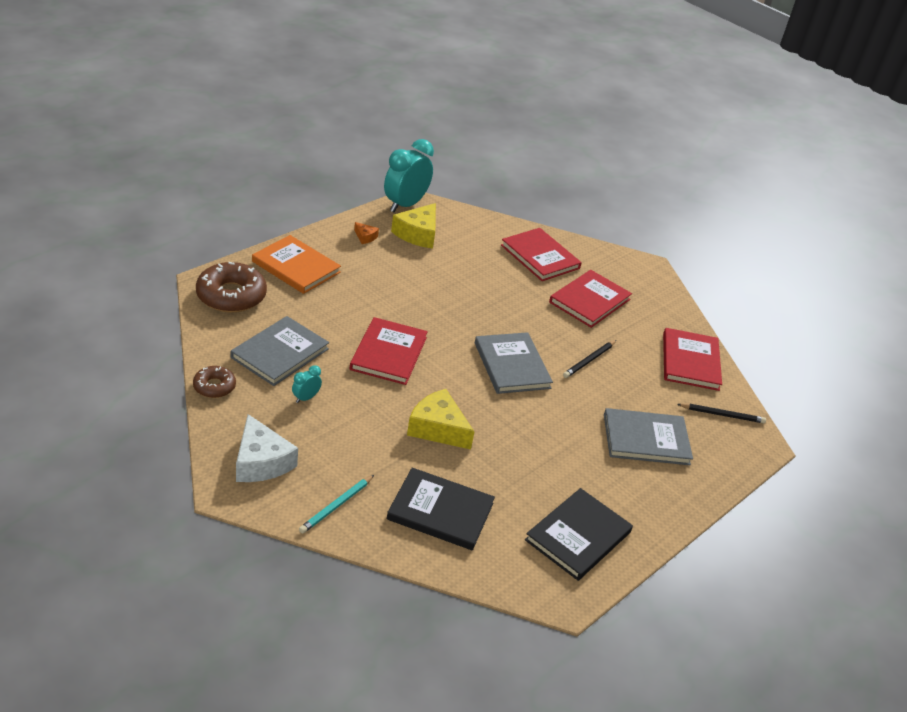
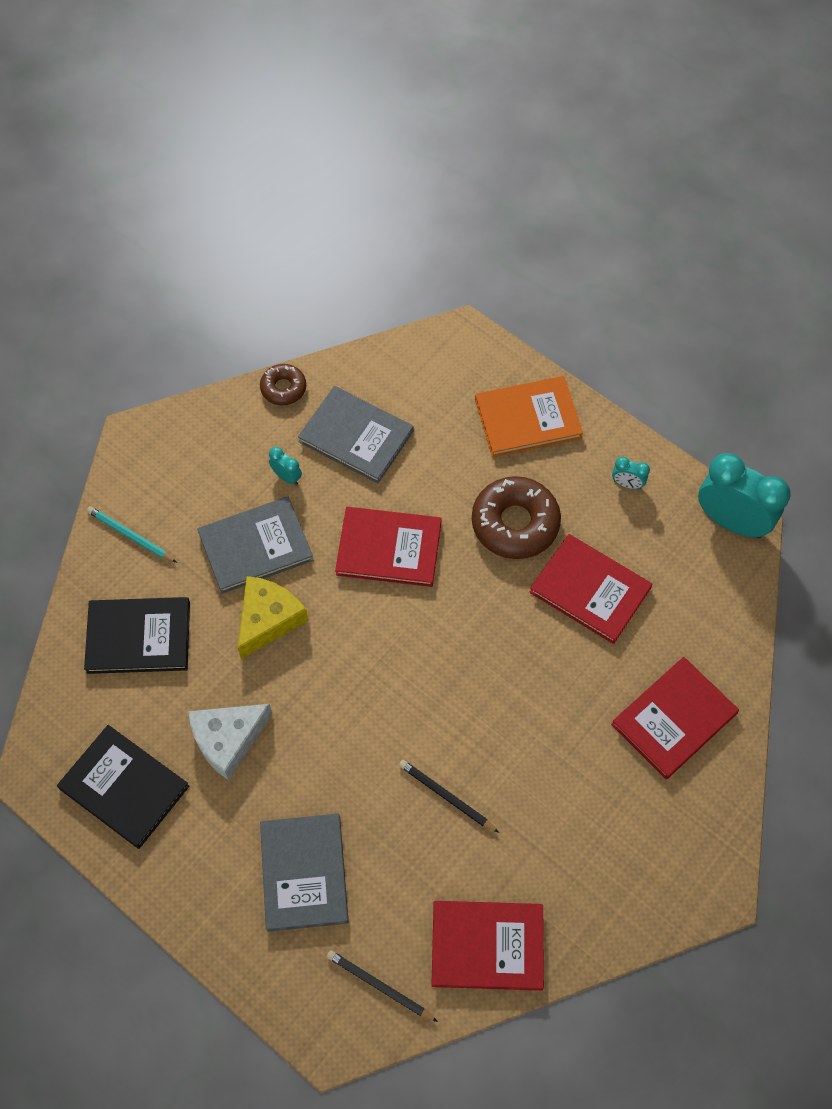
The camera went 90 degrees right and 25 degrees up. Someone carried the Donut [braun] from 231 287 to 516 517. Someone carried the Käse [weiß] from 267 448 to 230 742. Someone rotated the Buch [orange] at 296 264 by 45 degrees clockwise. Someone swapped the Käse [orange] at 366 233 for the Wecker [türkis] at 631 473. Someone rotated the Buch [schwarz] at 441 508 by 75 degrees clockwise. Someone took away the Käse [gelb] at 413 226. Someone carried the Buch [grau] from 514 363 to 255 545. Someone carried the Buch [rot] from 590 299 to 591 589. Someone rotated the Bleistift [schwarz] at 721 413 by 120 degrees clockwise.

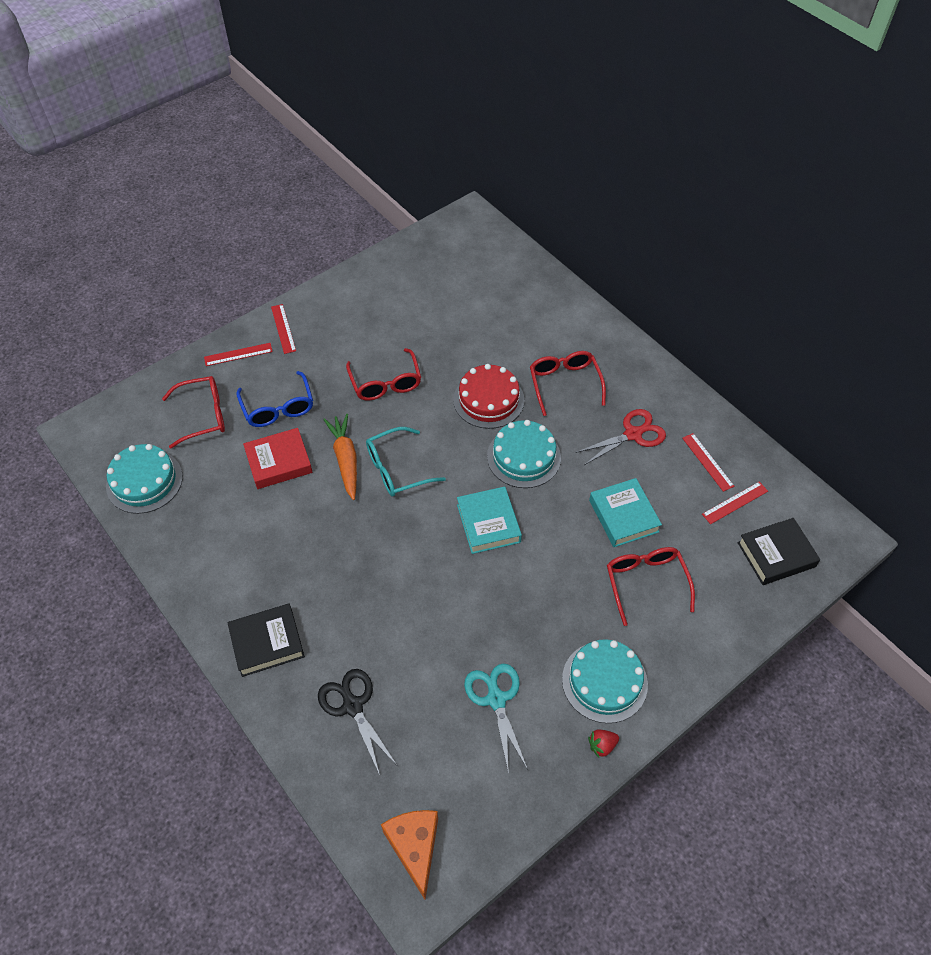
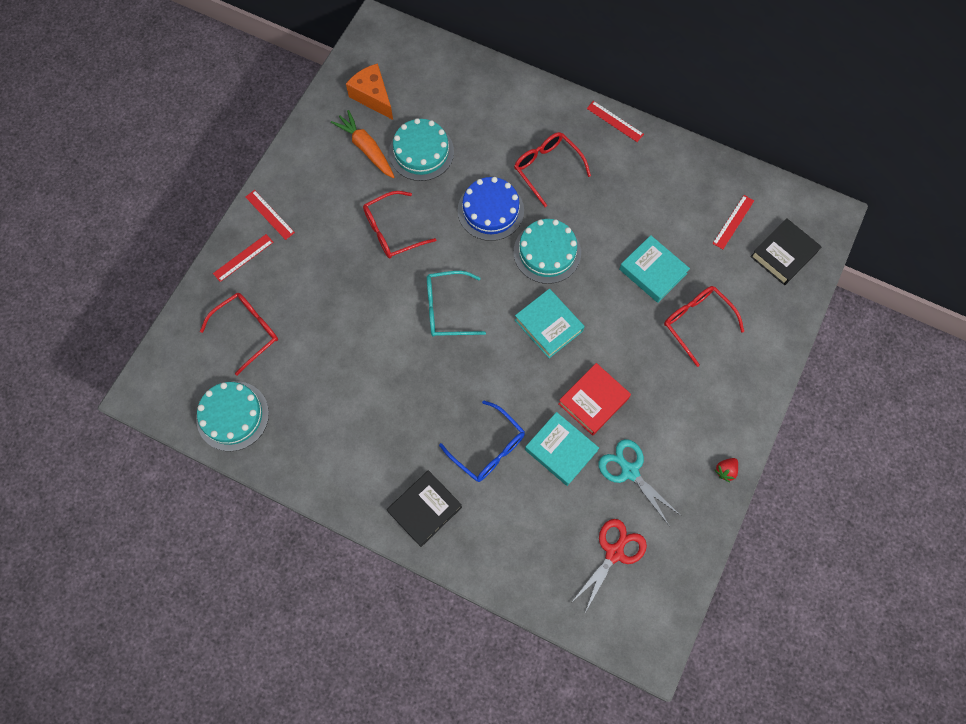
The camera went 25 degrees left and 15 degrees up. Someone carried the Brille [blau] from 274 399 to 482 441. Someone carried the Buch [rot] from 278 458 to 594 399. Someone took away the Schere [schwarz] at 357 722. Someone carried the Karotte [orange] from 340 457 to 363 144. Someone rotated the Brille [rot] at 383 374 by 105 degrees clockwise. Someone rotated the Brille [türkis] at 406 462 by 45 degrees clockwise. Someone carried the Käse [orange] from 409 855 to 369 91. Someone repainted the Kuchen [rot] at 488 396, which became the Kuchen [blau] at 491 209. Someone carried the Kuchen [türkis] from 605 681 to 421 149. Someone carried the Schere [rot] from 620 437 to 609 565. Someone carried the Lineal [rot] from 708 462 to 615 121. Someone put down the Buch [türkis] at 562 449.

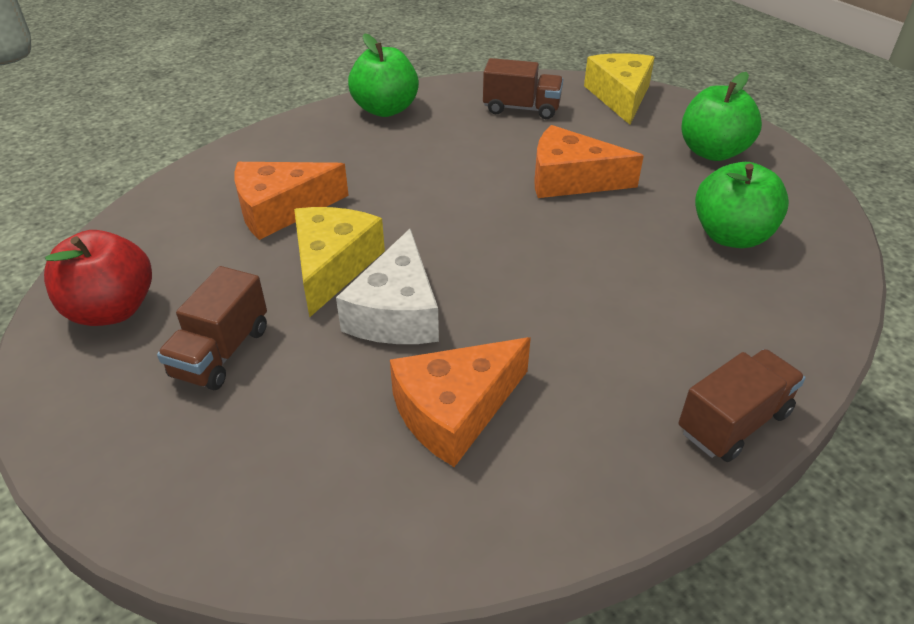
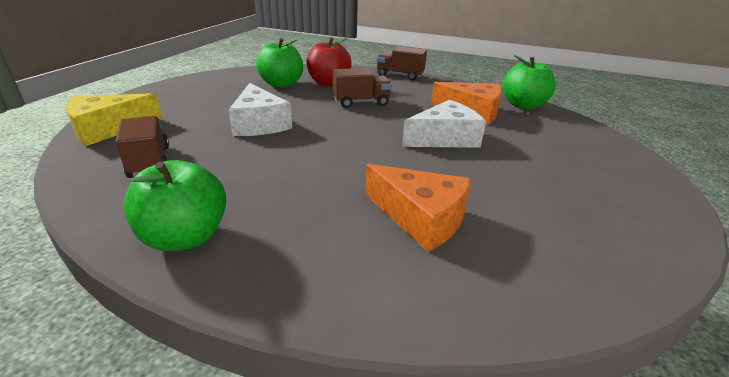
The camera went 125 degrees left and 10 degrees down. Someone carried the Apfel [rot] from 98 278 to 329 61. Someone carried the Lastwagen [braun] from 212 328 to 362 88. Someone took away the Käse [gelb] at 339 262. Someone repainted the Käse [orange] at 589 161, which became the Käse [weiß] at 260 109. Someone carried the Apfel [grün] from 721 116 to 529 82.

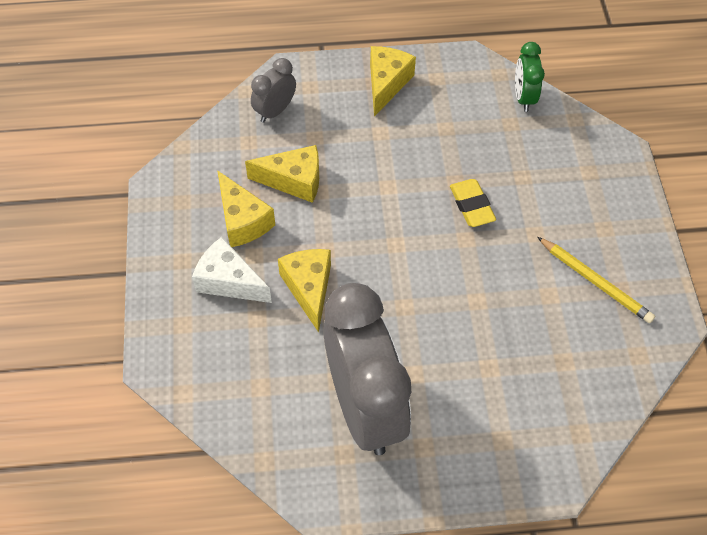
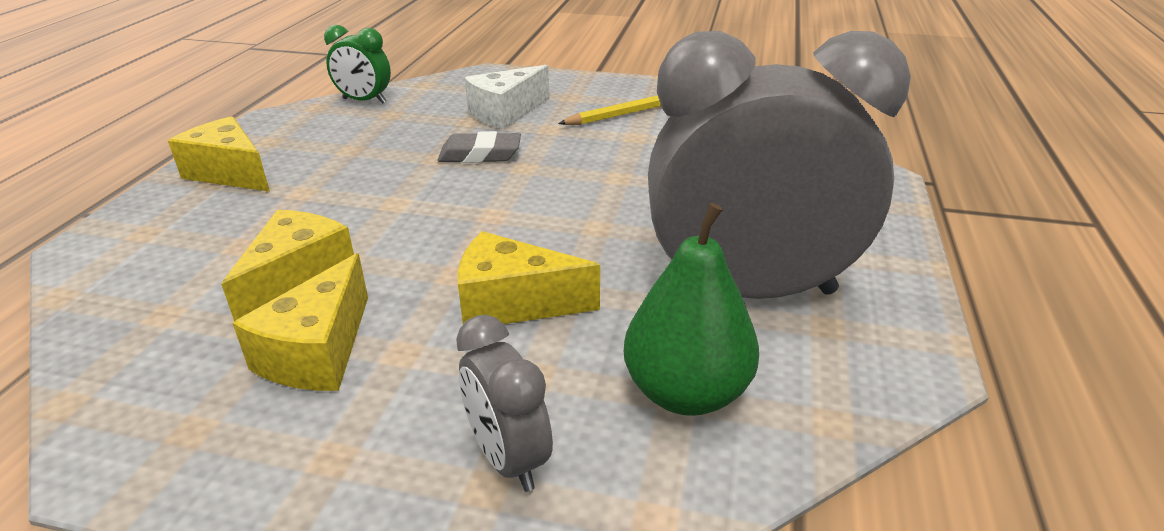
The camera went 70 degrees left and 25 degrees down. Someone carried the Käse [weiß] from 232 270 to 507 97. Someone rotated the Käse [gelb] at 246 208 by 120 degrees clockwise. Someone carried the Wecker [grau] from 273 90 to 504 403. Someone repainted the Radiergummi [gelb] at 473 203, which became the Radiergummi [grau] at 479 147. Someone put down the Birne [grün] at 691 309.

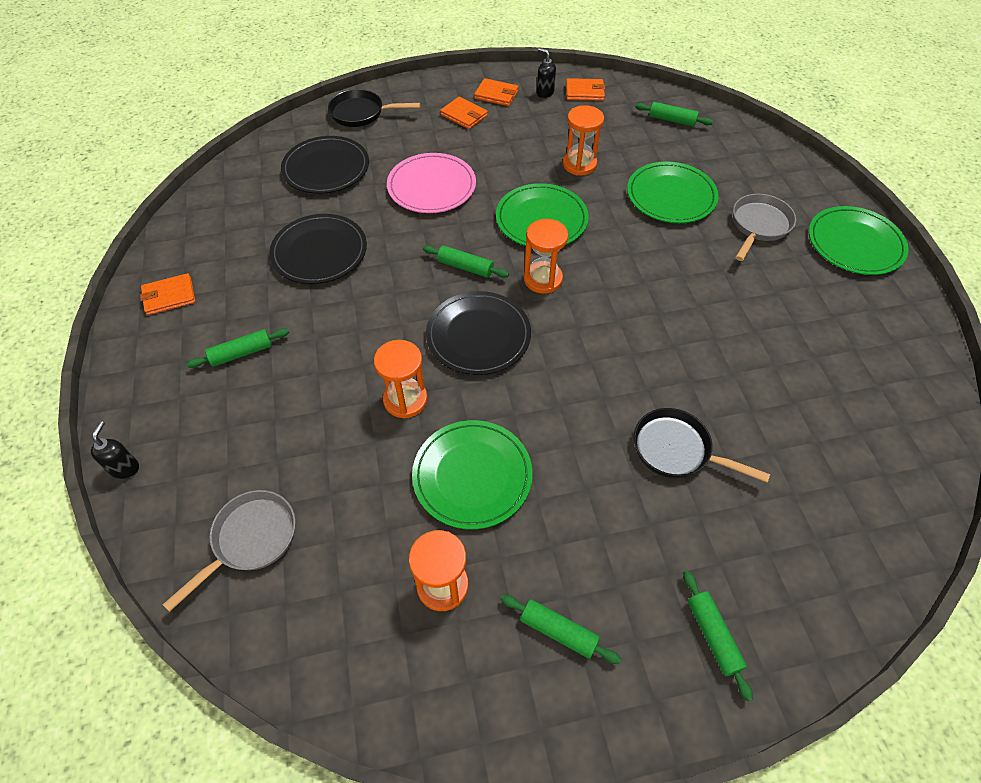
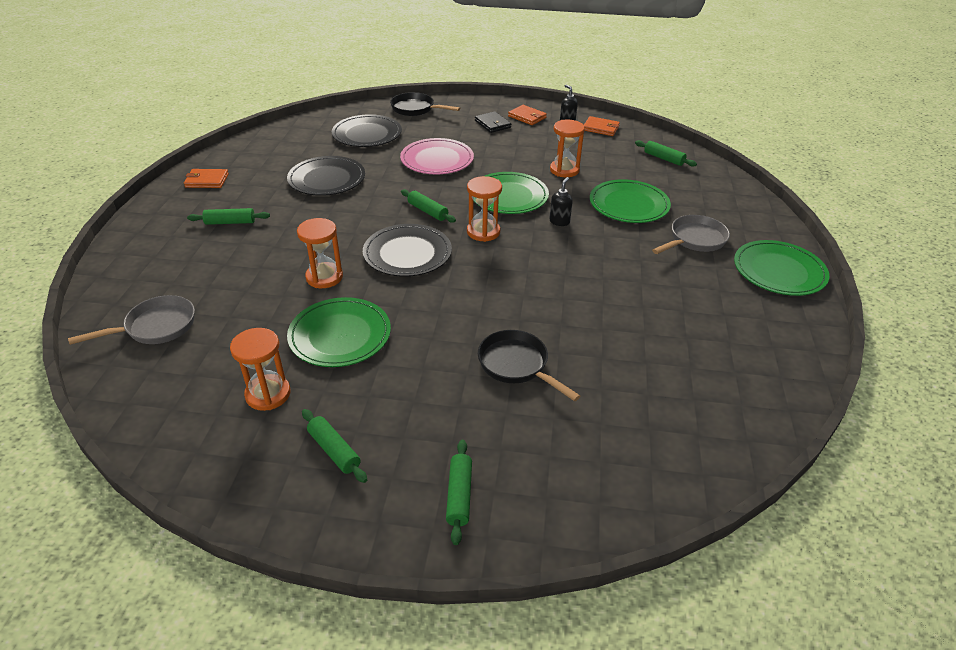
The camera went 20 degrees right and 15 degrees down. Someone carried the Seifenspender [schwarz] from 115 450 to 561 201. Someone repainted the Geldbörse [orange] at 464 113, which became the Geldbörse [schwarz] at 493 122.

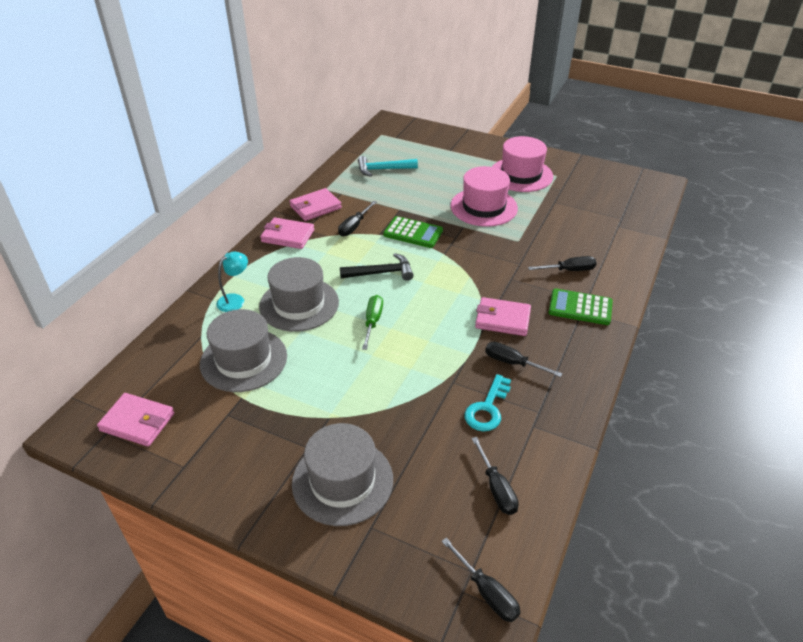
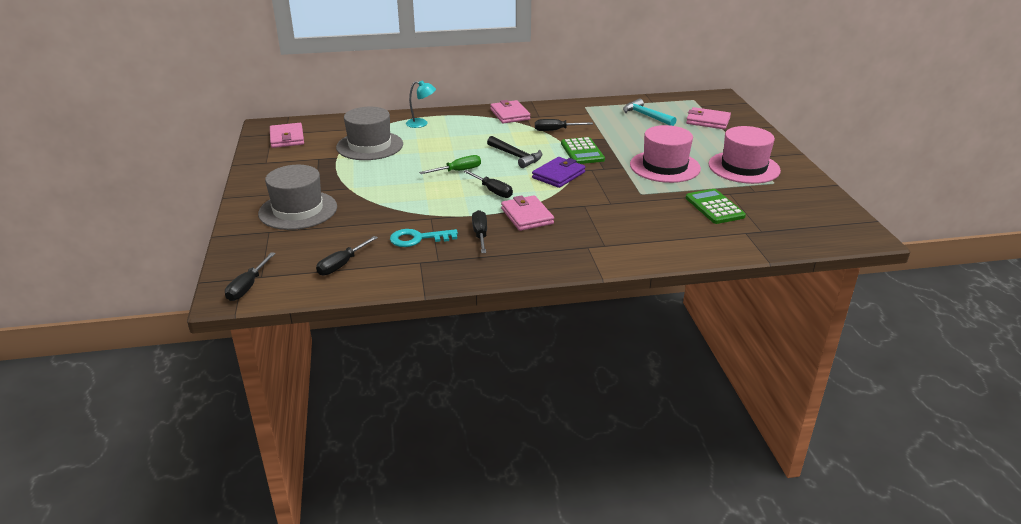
The camera went 55 degrees right and 10 degrees down. Someone took away the Hut [grau] at 299 294. Someone carried the Geldbörse [rosa] from 316 204 to 708 118. Someone carried the Schraubenzieher [schwarz] from 562 263 to 488 184. Someone carried the Taschenrechner [grün] from 580 306 to 716 206. Someone put down the Geldbörse [lila] at 559 172.

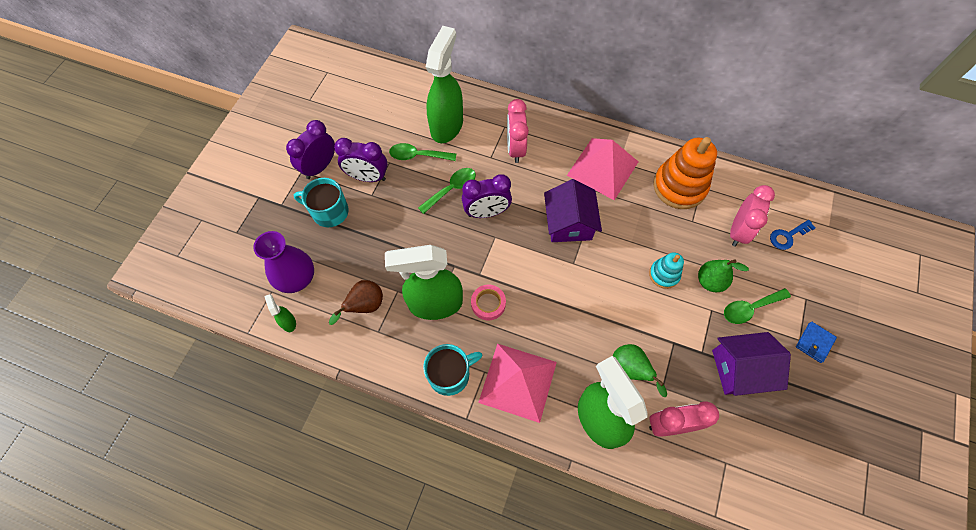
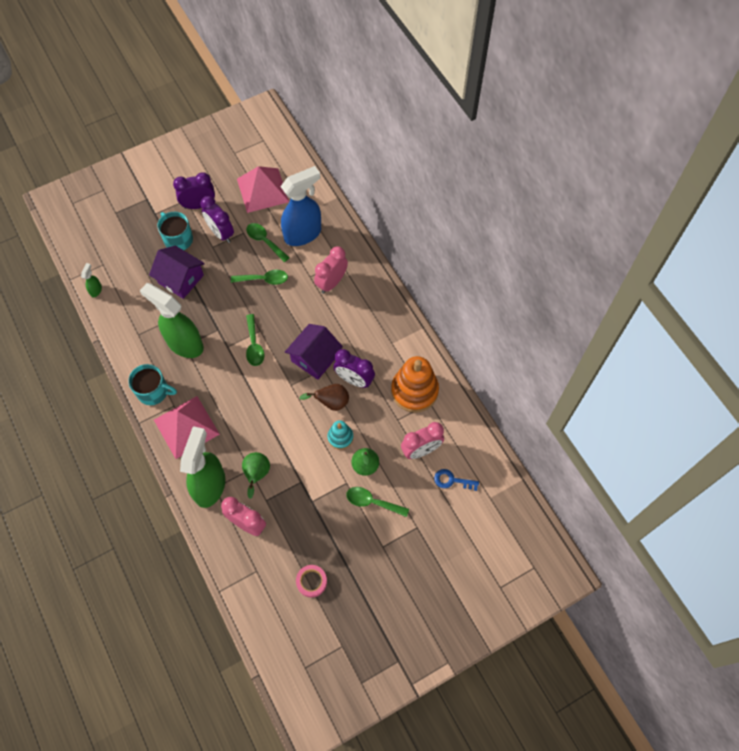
The camera went 40 degrees right and 0 degrees up. Someone took away the Vase [lila] at 283 262. Someone carried the Birne [braun] from 356 302 to 324 397. Someone repainted the Sprühflasche [grün] at 444 84, which became the Sprühflasche [blau] at 300 206. Someone carried the Wecker [lila] from 487 196 to 354 368. Someone carried the Klebeband [rosa] from 488 302 to 311 581. Someone carried the Pyramide [rosa] from 603 169 to 263 189. Someone carried the Haus [lila] from 751 364 to 177 272. Someone took away the Geldbörse [blau] at 816 342. Someone put down the Löffel [grün] at 255 340.

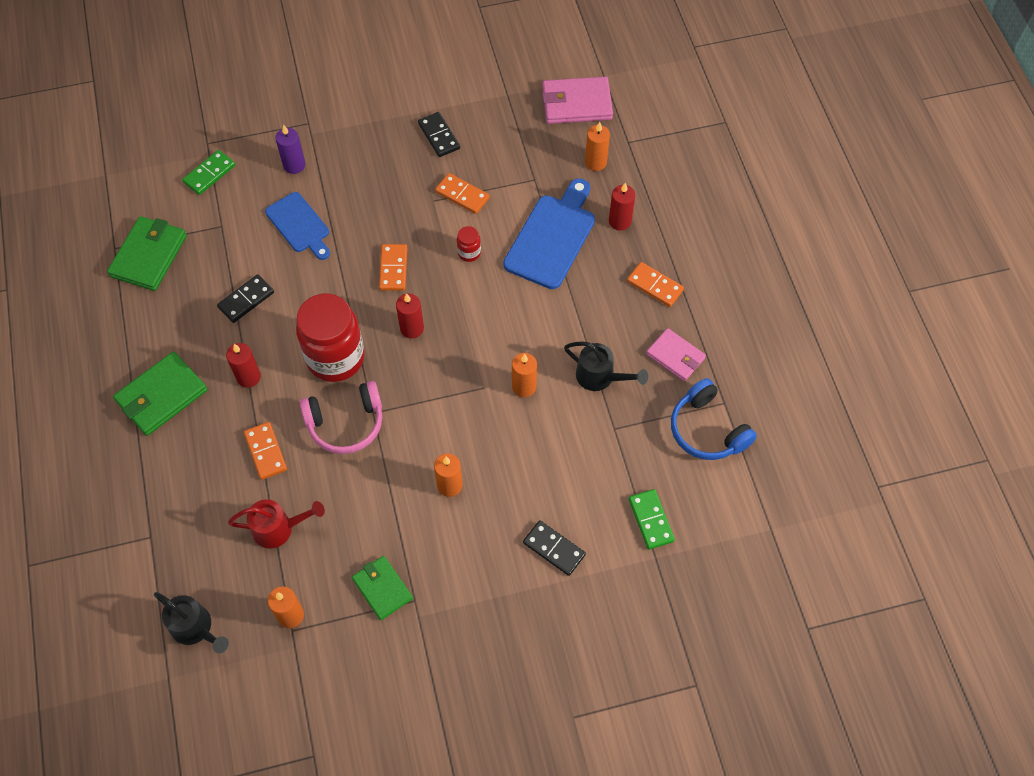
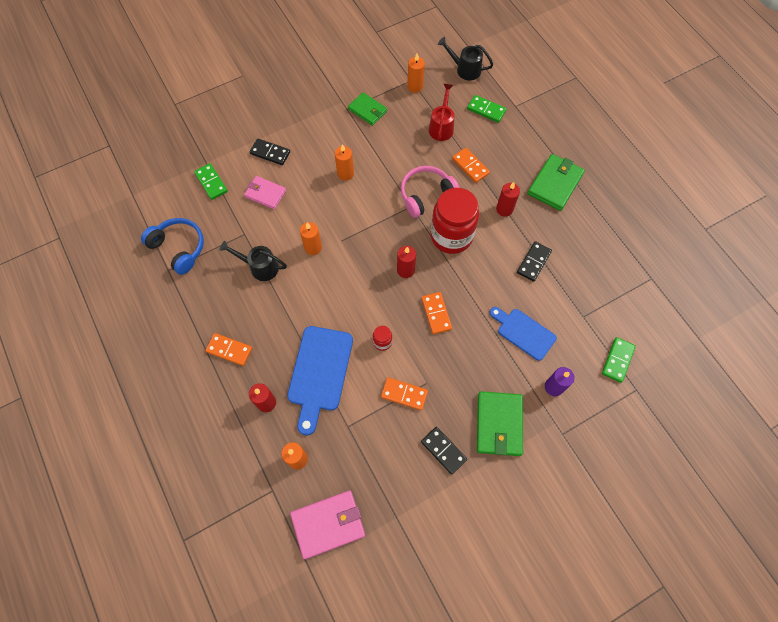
The camera went 165 degrees right and 5 degrees up. Someone carried the Geldbörse [grün] from 147 253 to 500 423. Someone rotated the Gießkanne [rot] at 276 523 by 120 degrees clockwise. Someone carried the Geldbörse [rosa] from 676 354 to 265 192. Someone put down the Dominostein [grün] at 487 109.

